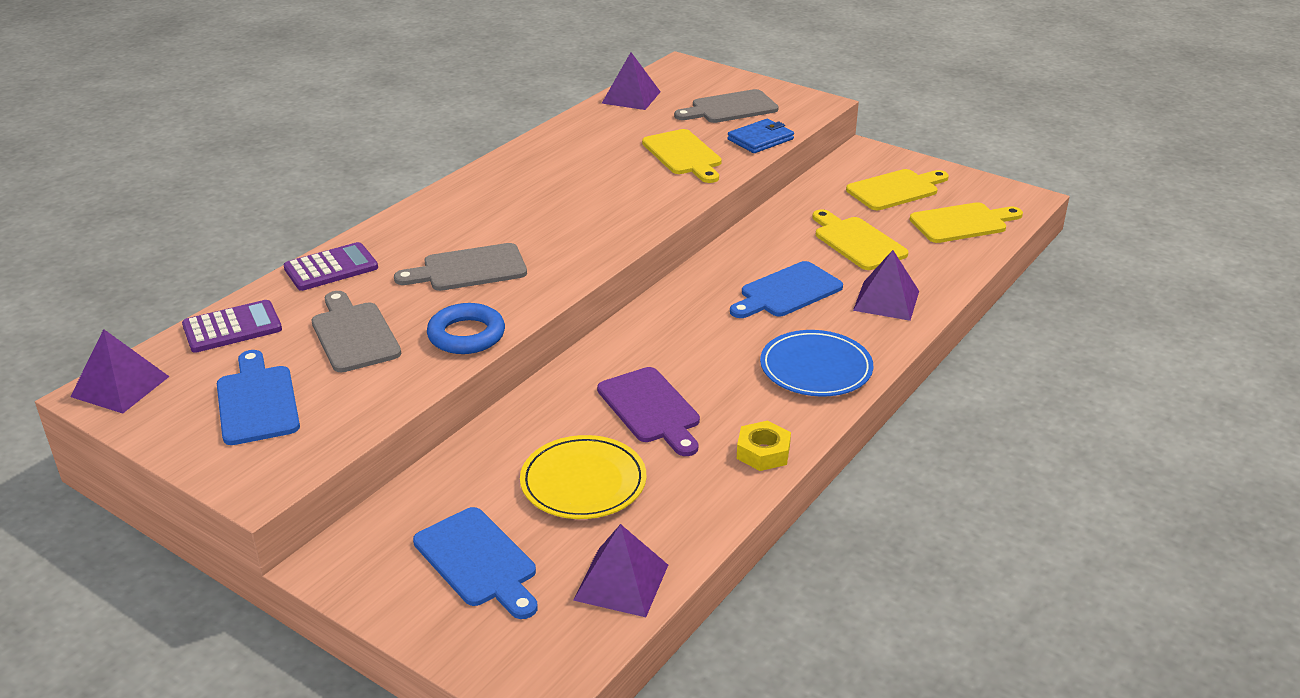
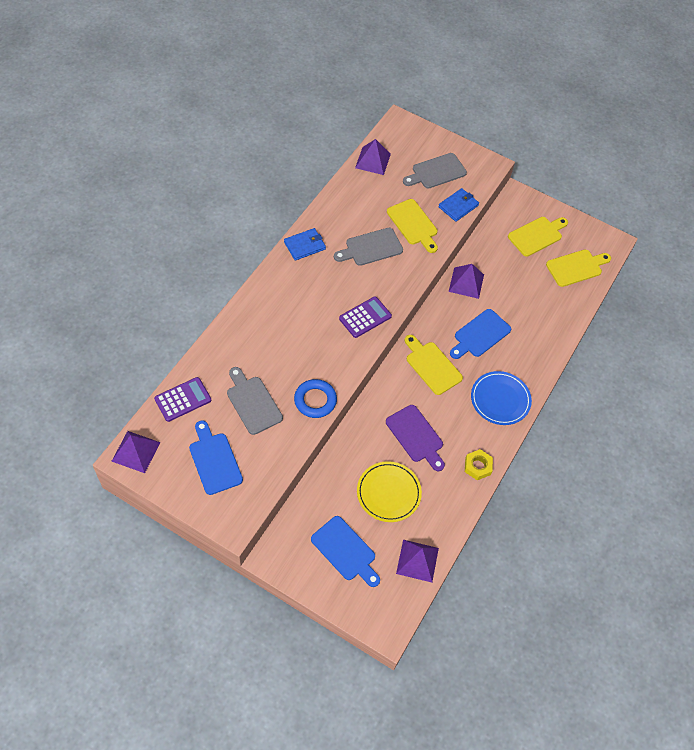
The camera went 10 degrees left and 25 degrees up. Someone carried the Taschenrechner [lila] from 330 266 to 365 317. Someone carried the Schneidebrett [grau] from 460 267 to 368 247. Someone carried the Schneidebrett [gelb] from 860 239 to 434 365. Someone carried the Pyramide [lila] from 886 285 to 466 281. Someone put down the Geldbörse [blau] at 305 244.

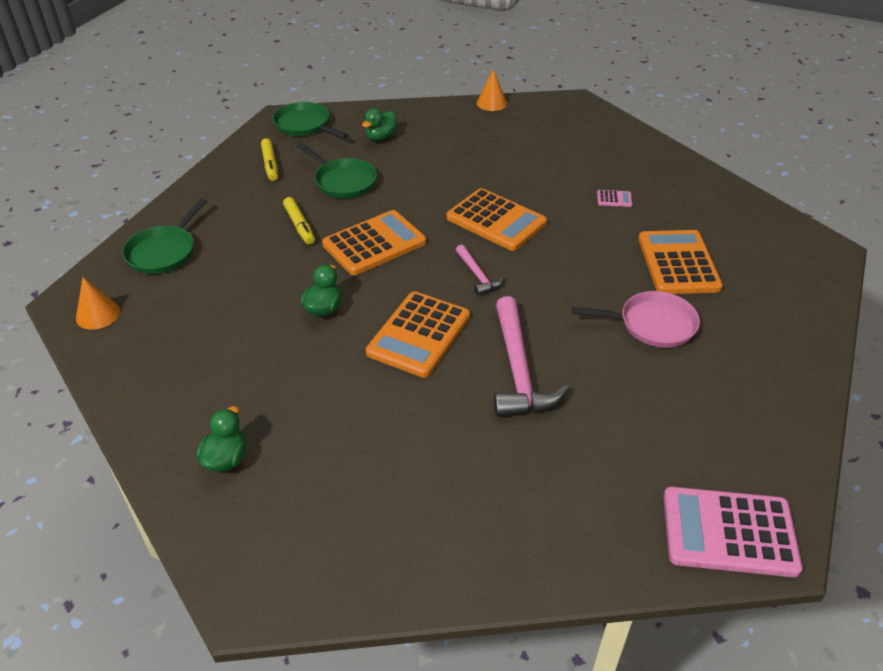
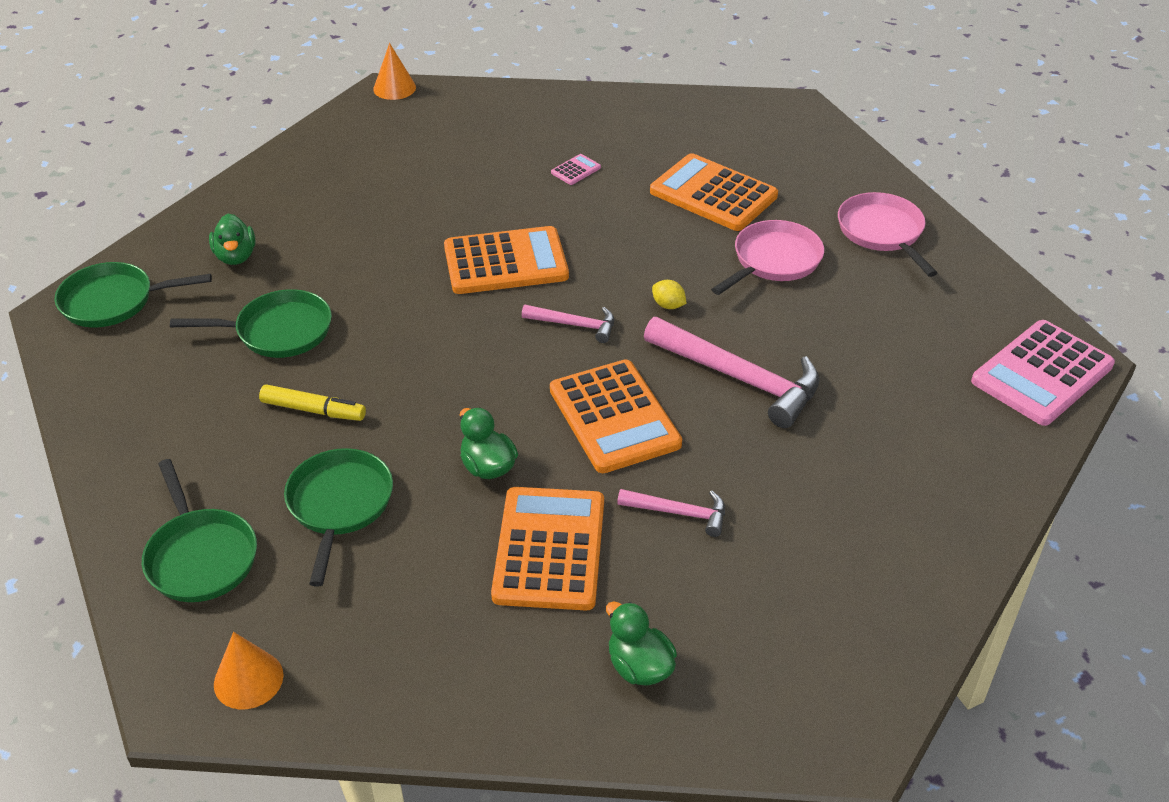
The camera went 50 degrees left and 0 degrees up. Someone took away the Filzstift [gelb] at 269 159. Someone carried the Taschenrechner [orange] from 374 242 to 547 548. Someone carried the Kegel [orange] from 491 90 to 394 71. Someone put down the Pfanne [grün] at 338 517. Someone put down the Hammer [rosa] at 671 513. Someone put down the Zitrone [gelb] at 669 294. Someone put down the Pfanne [rosa] at 887 234.

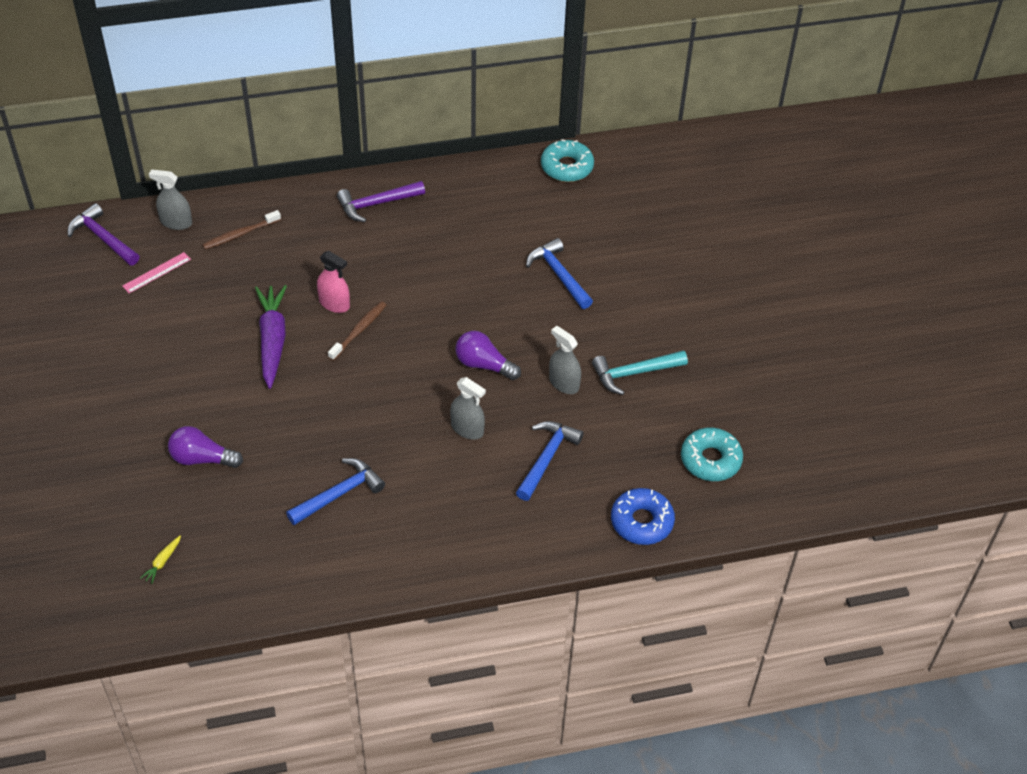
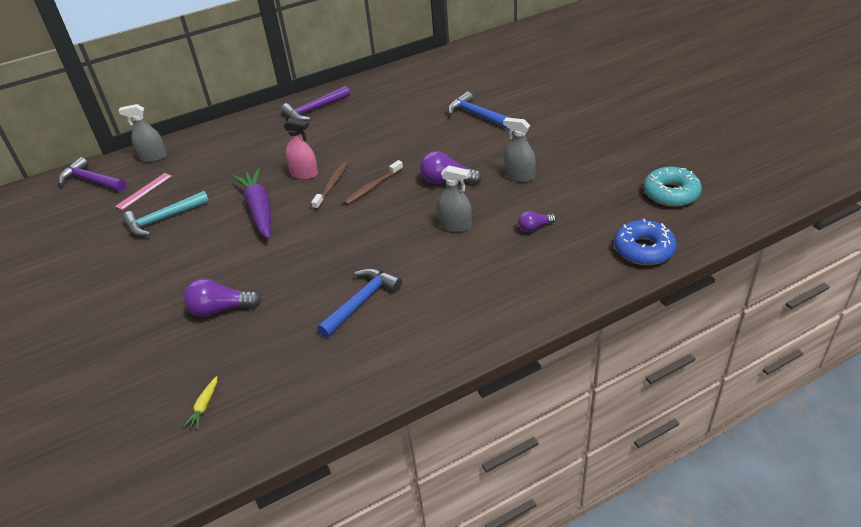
The camera went 10 degrees left and 10 degrees down. Someone carried the Zahnbürste [braun] from 241 230 to 373 182. Someone swapped the Hammer [blau] at 549 461 for the Glühbirne [lila] at 537 221. Someone took away the Donut [türkis] at 567 160. Someone carried the Hammer [türkis] from 640 372 to 165 213.

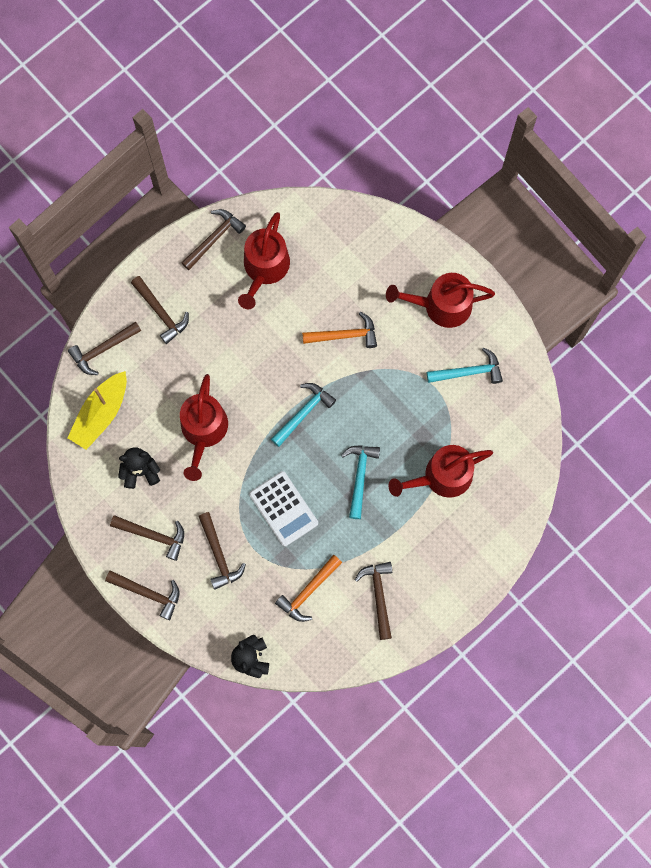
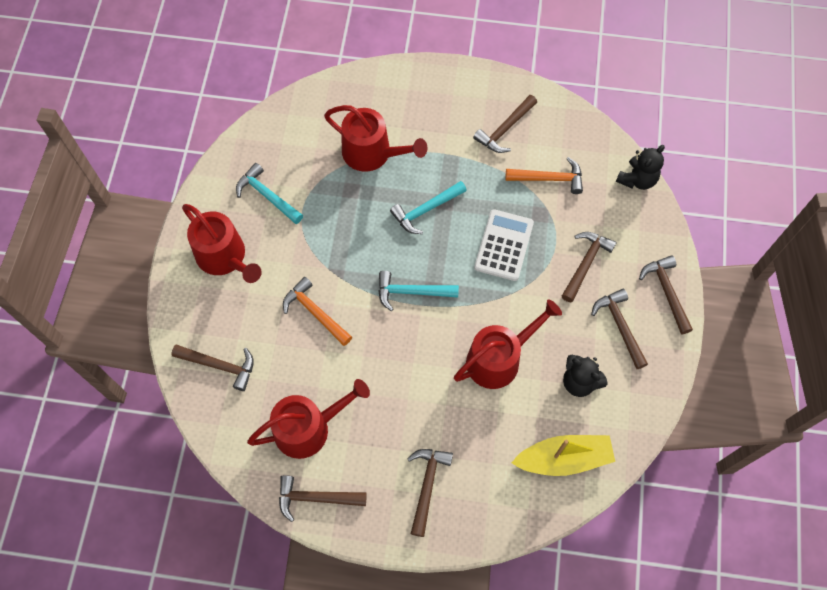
The camera went 130 degrees left and 10 degrees down. Someone carried the Hammer [braun] from 104 348 to 212 368.

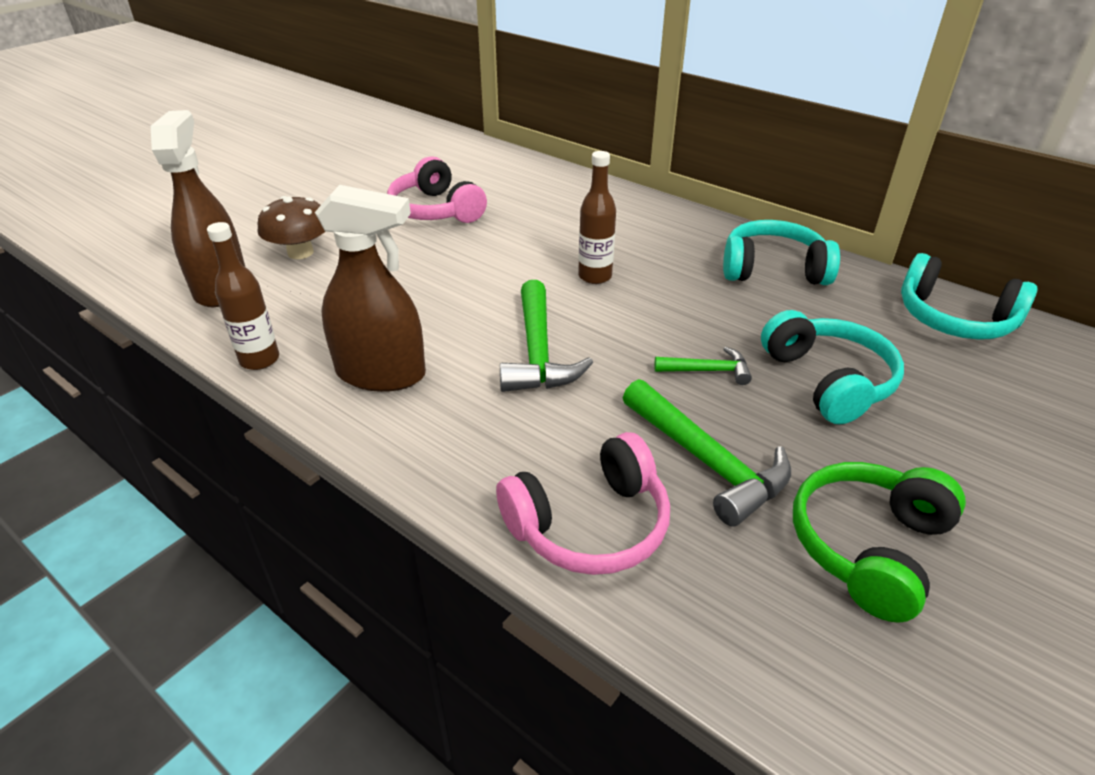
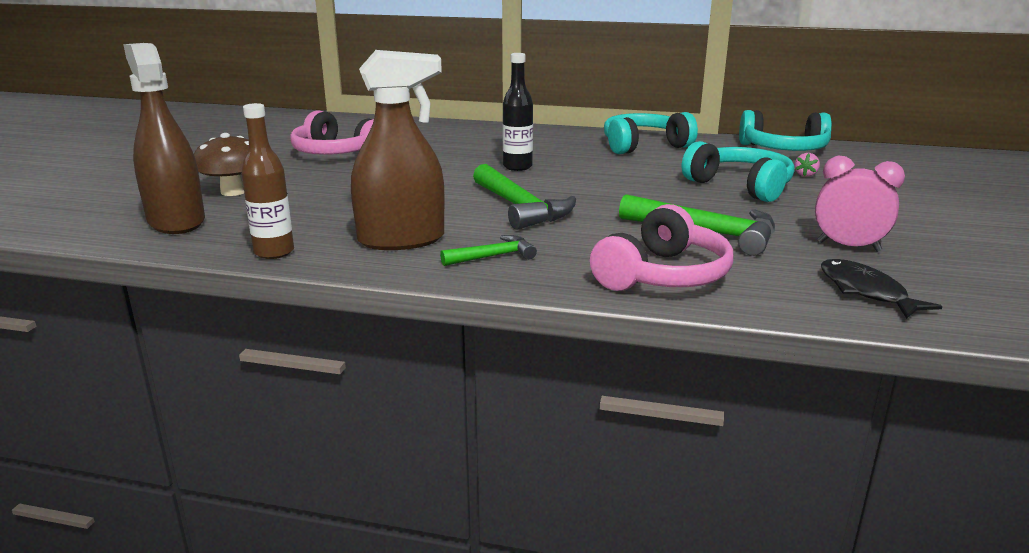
The camera went 25 degrees left and 15 degrees down. Someone repainted the Flasche [braun] at 597 217, which became the Flasche [schwarz] at 518 112. Someone carried the Hammer [grün] from 703 366 to 488 250. Someone swapped the Kopfhörer [grün] at 879 542 for the Wecker [rosa] at 860 204. Someone put down the Erdbeere [rosa] at 807 165. Someone put down the Fisch [schwarz] at 881 289.

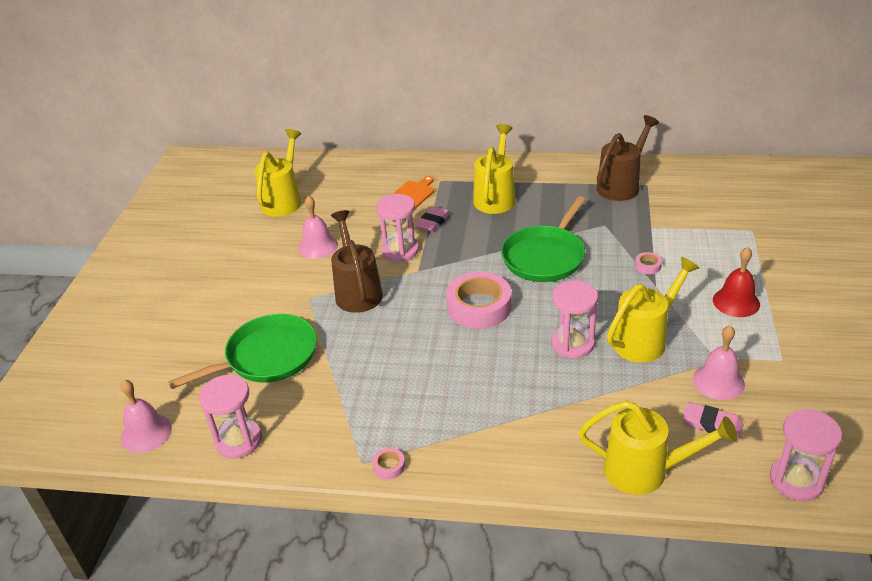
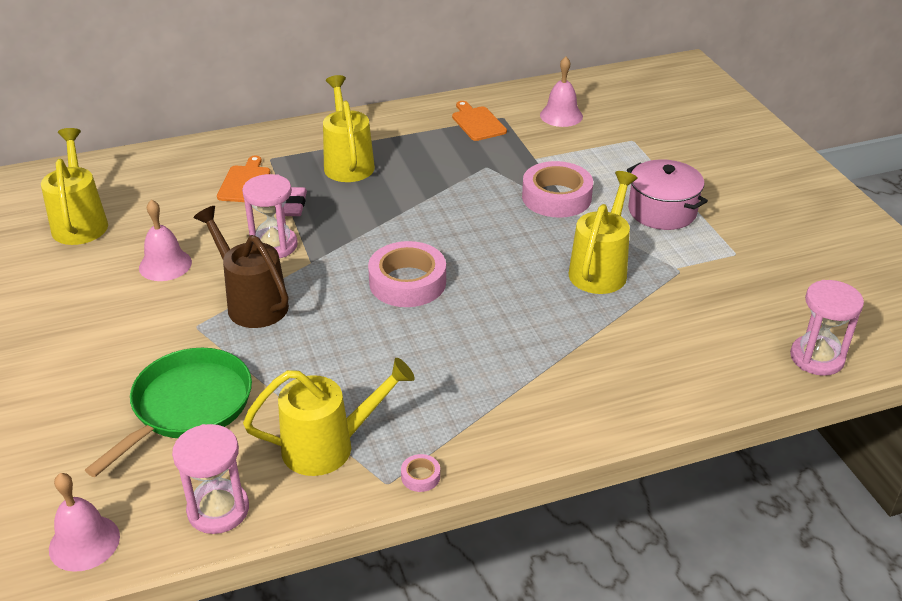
The camera went 30 degrees left and 0 degrees up. Someone took away the Pfanne [grün] at 543 239. Someone took away the Sanduhr [rosa] at 574 319. Someone carried the Gießkanne [gelb] from 658 448 to 329 417. Someone swapped the Gießkanne [braun] at 628 158 for the Schneidebrett [orange] at 479 121. Someone scaled the Klebeband [rosa] at 648 263 by 2.40. Someone took away the Radiergummi [rosa] at 713 421. Someone carried the Glocke [rosa] from 719 362 to 561 91. Someone swapped the Glocke [rot] at 736 282 for the Kochtopf [rosa] at 667 195.

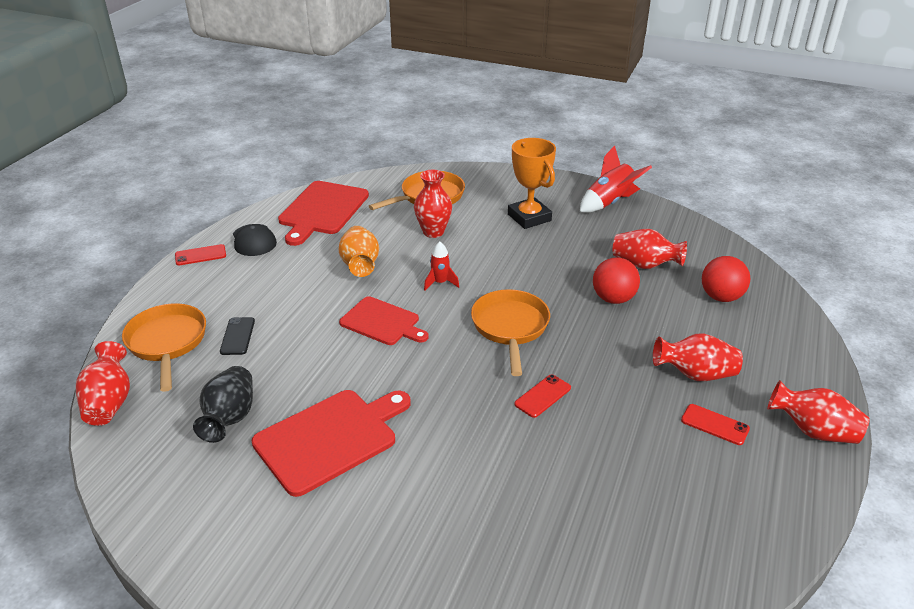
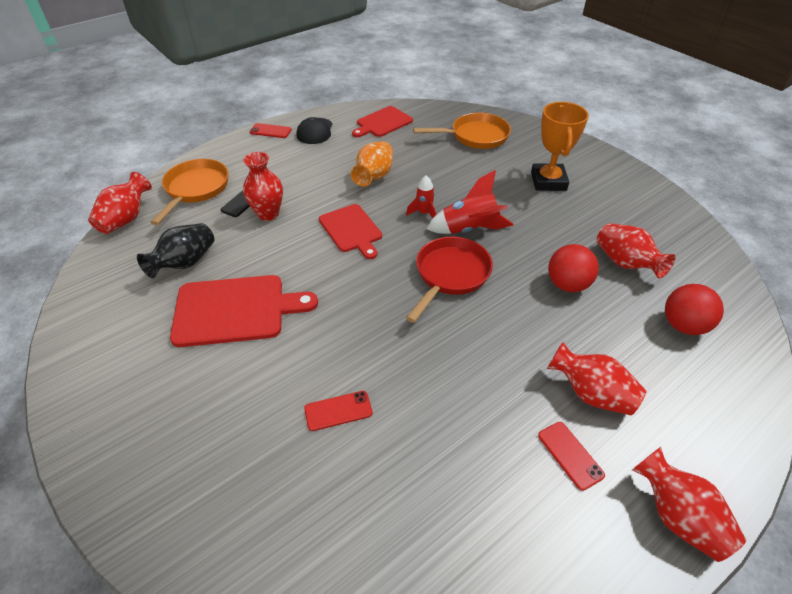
The camera went 30 degrees right and 10 degrees up. Someone scaled the Schneidebrett [rot] at 323 213 by 0.66. Someone carried the Vase [rot] from 433 204 to 263 186. Someone repainted the Pfanne [orange] at 510 332, which became the Pfanne [rot] at 449 280. Someone carried the Handy [rot] from 542 396 to 338 411. Someone carried the Rakete [rot] from 616 179 to 470 202.

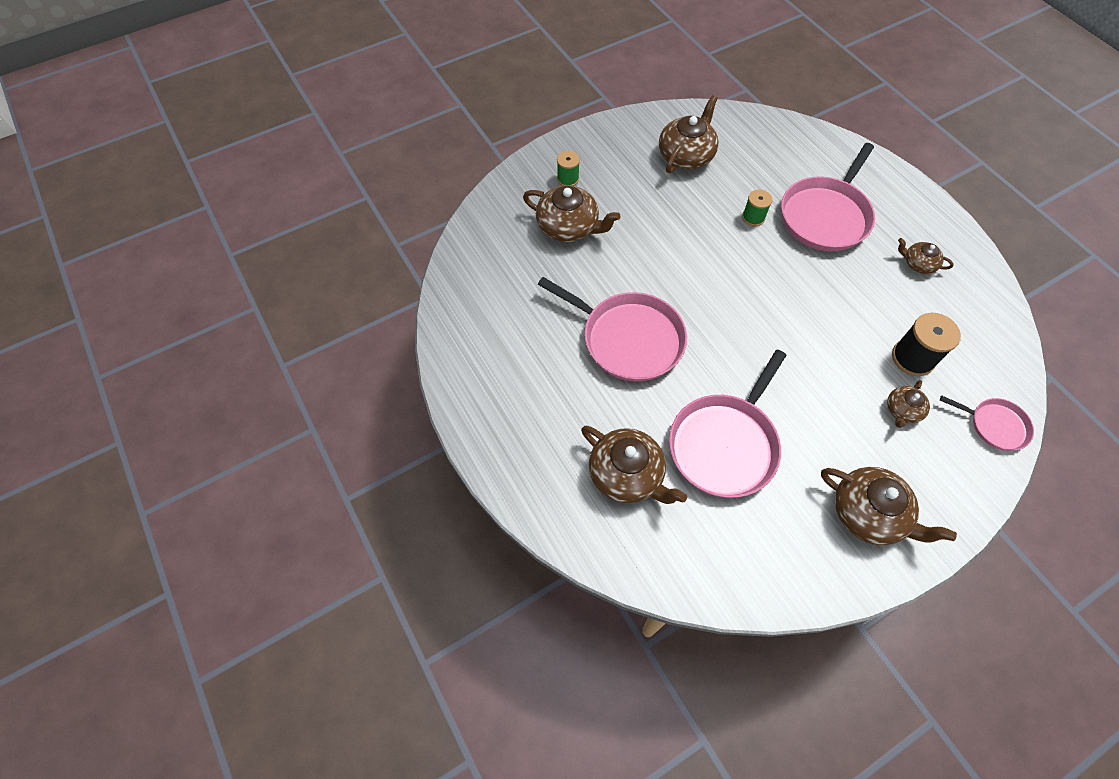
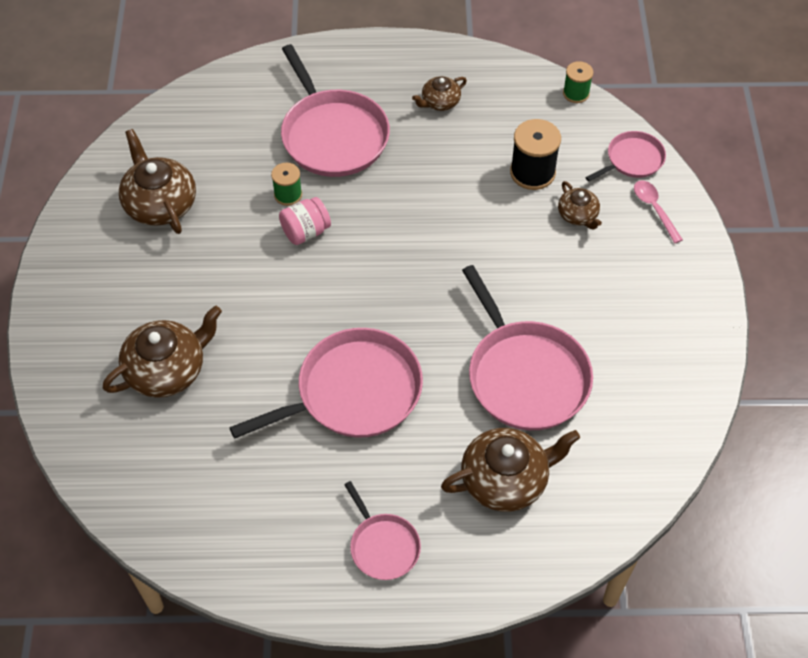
The camera went 60 degrees left and 5 degrees down. Someone carried the Garnrolle [grün] from 568 168 to 578 82. Someone took away the Teekanne [braun] at 889 506. Someone put down the Einmachglas [rosa] at 305 221. Someone put down the Pfanne [rosa] at 382 530. Someone put down the Löffel [rosa] at 658 211.

